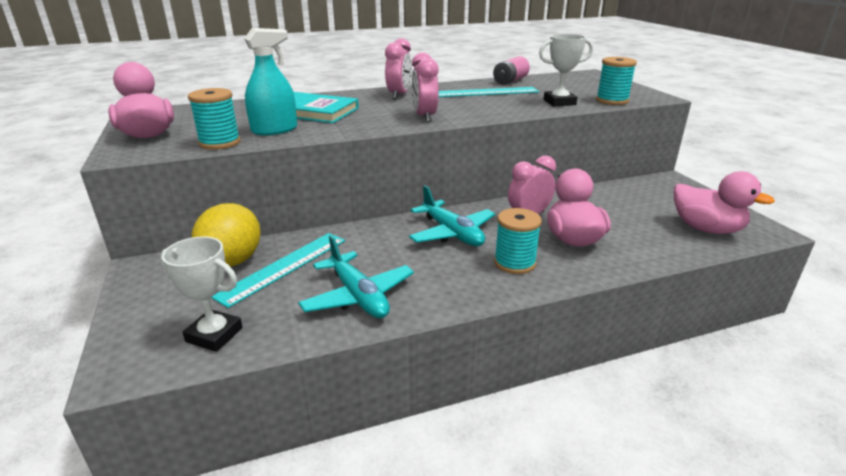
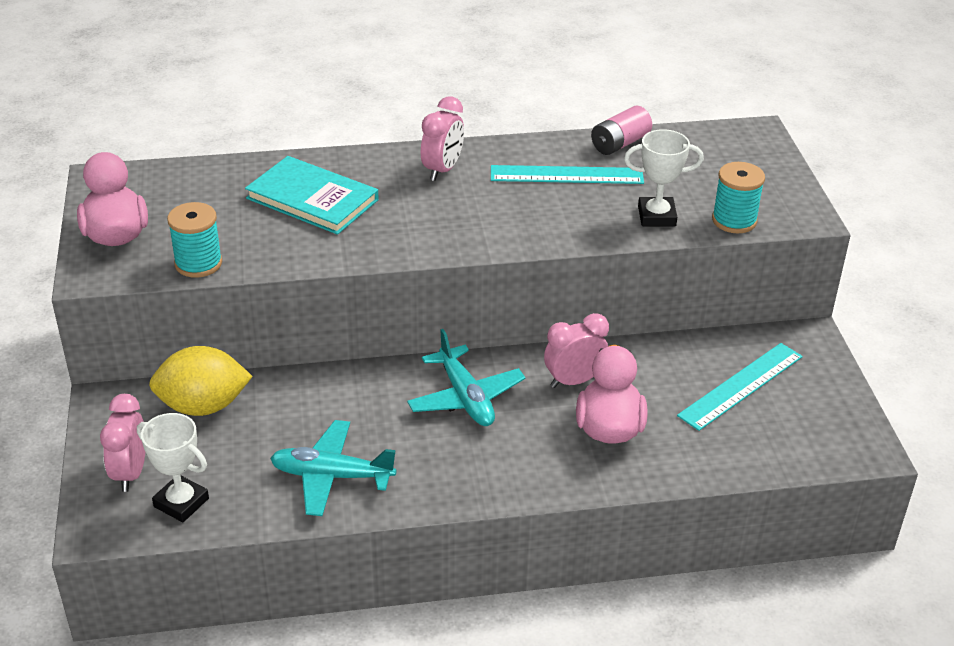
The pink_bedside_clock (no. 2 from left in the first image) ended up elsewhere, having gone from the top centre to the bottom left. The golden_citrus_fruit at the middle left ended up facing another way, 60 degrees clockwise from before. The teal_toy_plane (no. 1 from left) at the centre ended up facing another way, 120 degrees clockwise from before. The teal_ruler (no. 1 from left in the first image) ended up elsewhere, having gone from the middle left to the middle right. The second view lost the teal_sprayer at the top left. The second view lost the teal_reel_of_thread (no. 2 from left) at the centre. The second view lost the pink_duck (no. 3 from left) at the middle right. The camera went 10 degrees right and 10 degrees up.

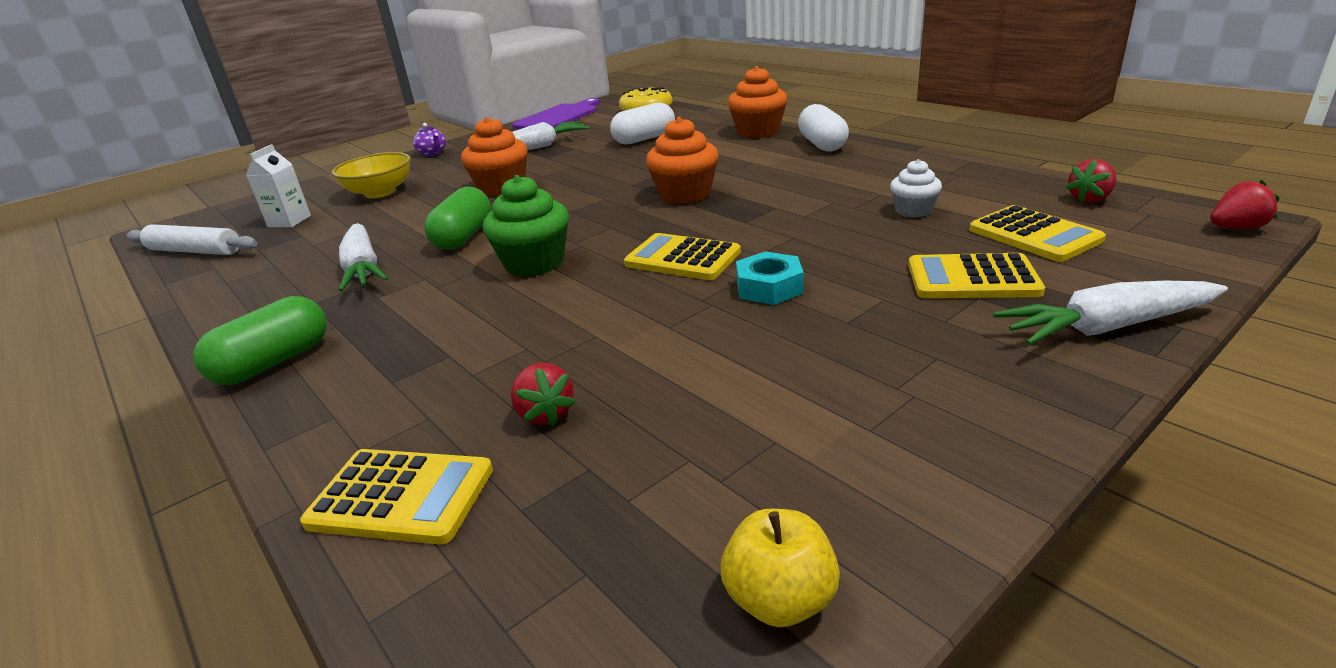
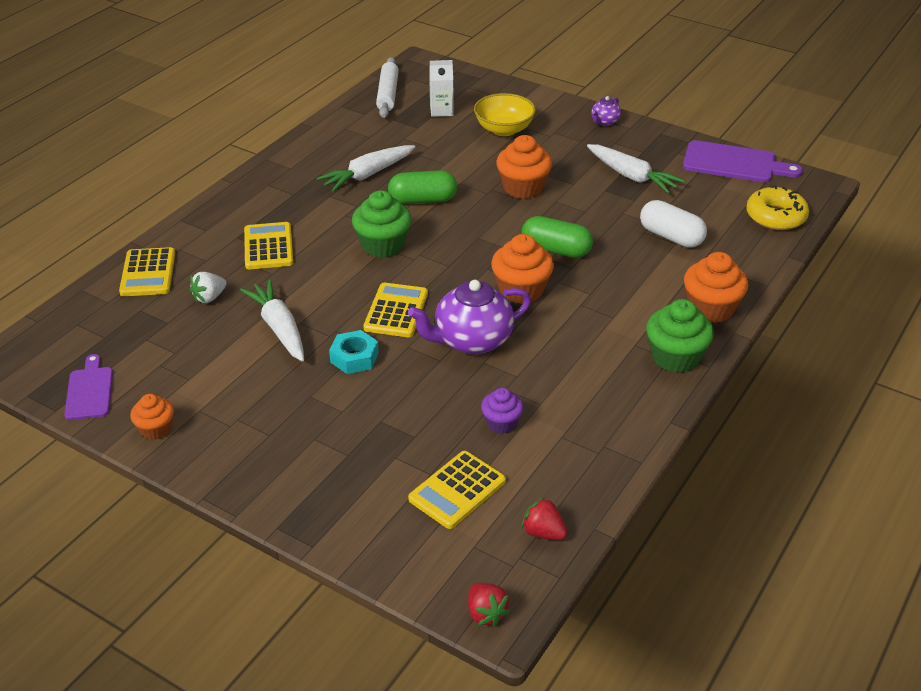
Where the golden_toy_apple stood at the bottom centre, the purple_cutting_board (no. 1 from left) came to stand at the middle left. The second view gained the orange_cupcake (no. 1 from left) at the middle left. What was the scarlet_berry (no. 1 from left) at the centre turned into the pure_white_berry at the middle left. The pure_white_toy_carrot (no. 3 from left in the first image) ended up elsewhere, having gone from the middle right to the middle left. The golden_pocket_calculator (no. 3 from left in the first image) ended up elsewhere, having gone from the middle right to the middle left. The second view gained the purple_china_teapot (no. 1 from left) at the centre. What was the pure_white_cupcake at the top right turned into the purple_cupcake at the centre. The emerald_pill (no. 1 from left in the first image) ended up elsewhere, having gone from the middle left to the centre. Where the pure_white_pill (no. 2 from left) stood at the top centre, the emerald_cupcake (no. 2 from left) came to stand at the middle right. The camera went 70 degrees right and 10 degrees up.

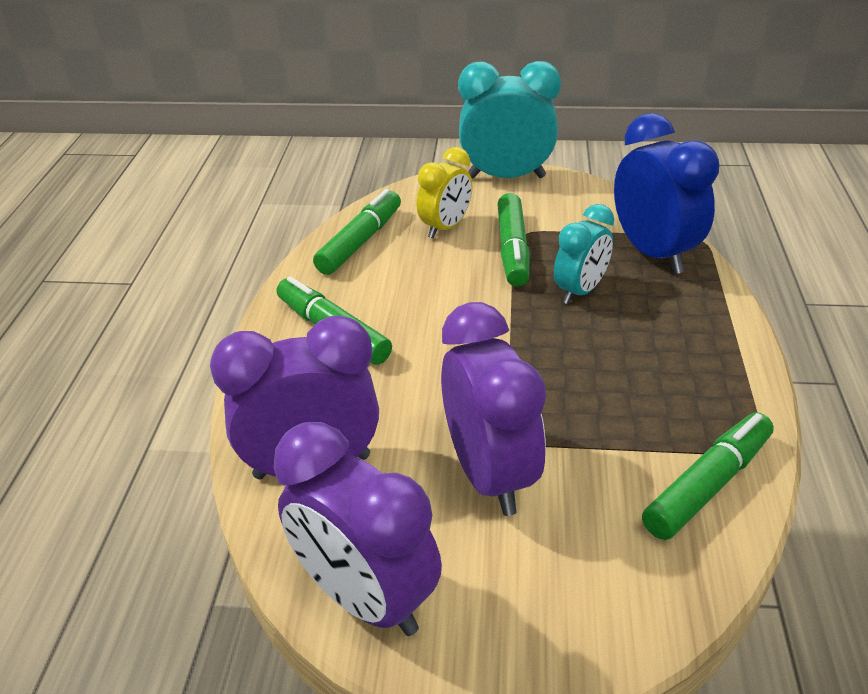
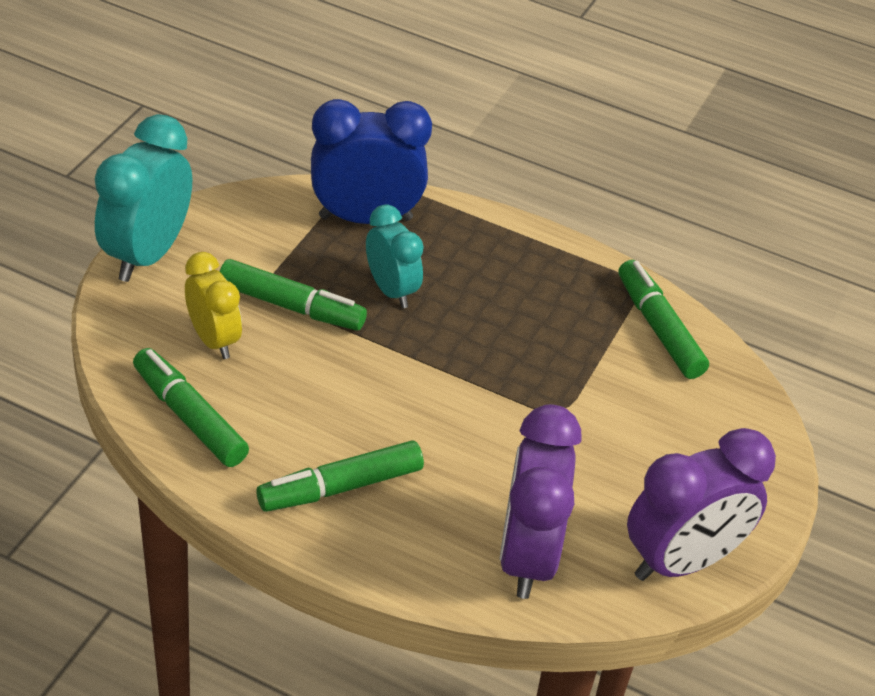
The second view lost the purple_bedside_clock (no. 3 from left) at the centre. The camera went 75 degrees left and 5 degrees up.

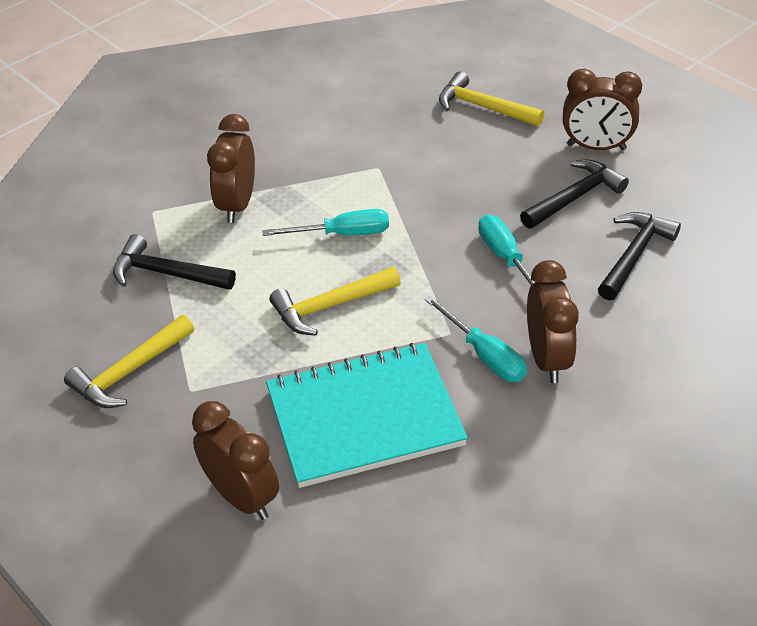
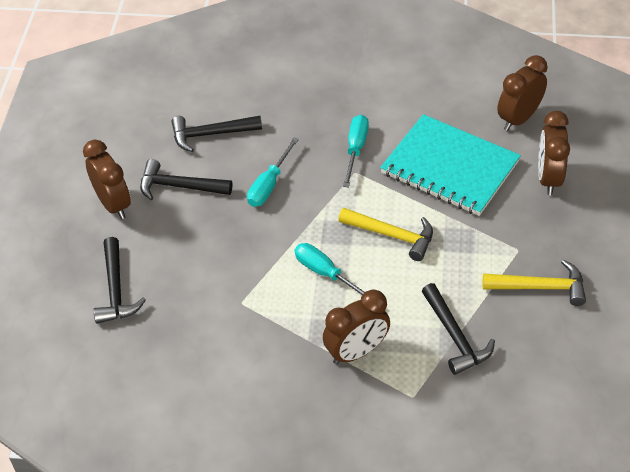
What was the golden_hammer (no. 3 from left) at the top centre turned into the ebony_hammer (no. 1 from left) at the middle left. The brown_bedside_clock (no. 3 from left) ended up elsewhere, having gone from the middle right to the top right. The camera went 130 degrees left and 5 degrees up.

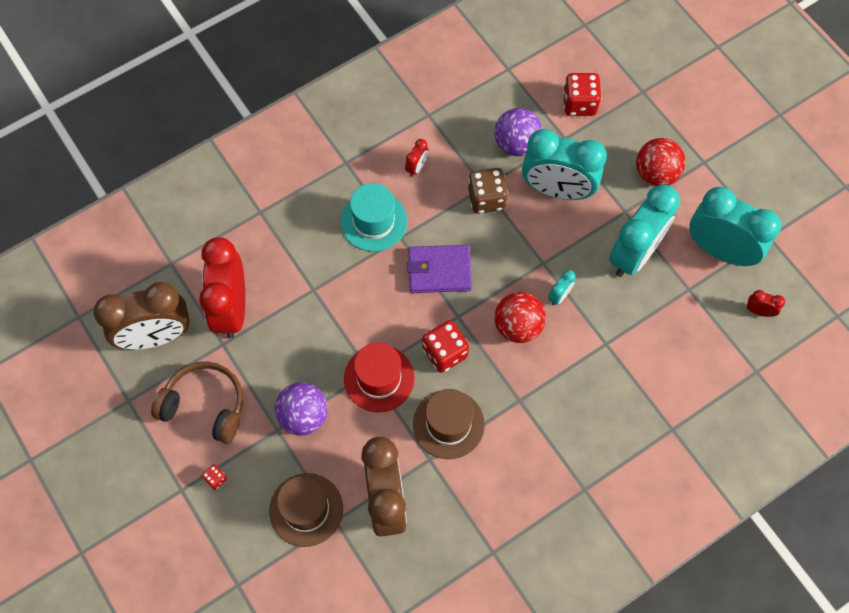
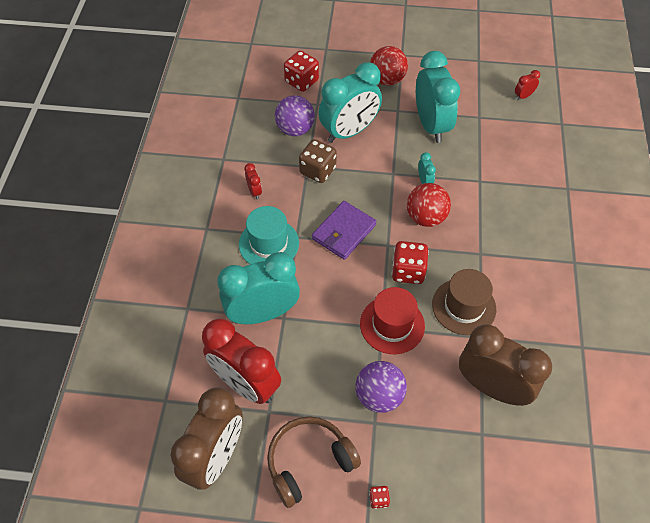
The teal_bedside_clock (no. 4 from left in the first image) ended up elsewhere, having gone from the middle right to the centre. The second view lost the brown_top_hat (no. 1 from left) at the bottom centre. The camera went 50 degrees left and 10 degrees down.

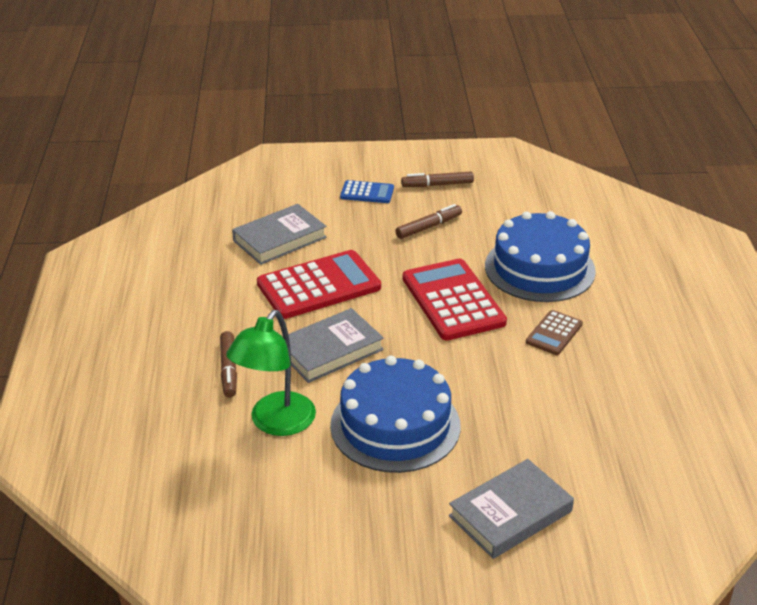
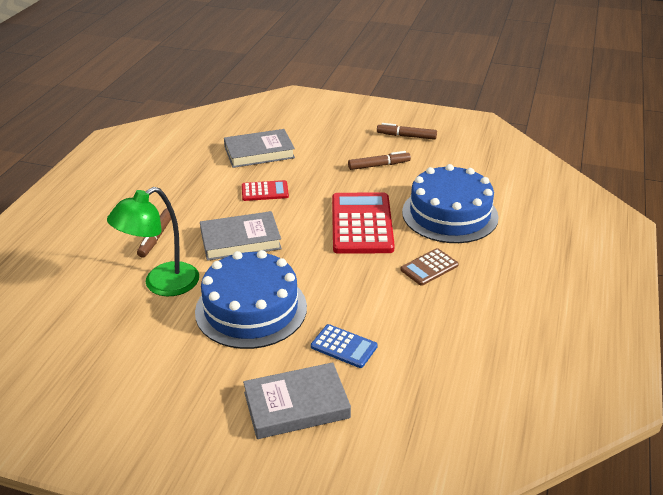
The size of the scarlet_pocket_calculator (no. 1 from left) at the centre changed by a factor of 0.51. The cobalt_pocket_calculator ended up elsewhere, having gone from the top centre to the bottom centre. The camera went 20 degrees right and 0 degrees up.

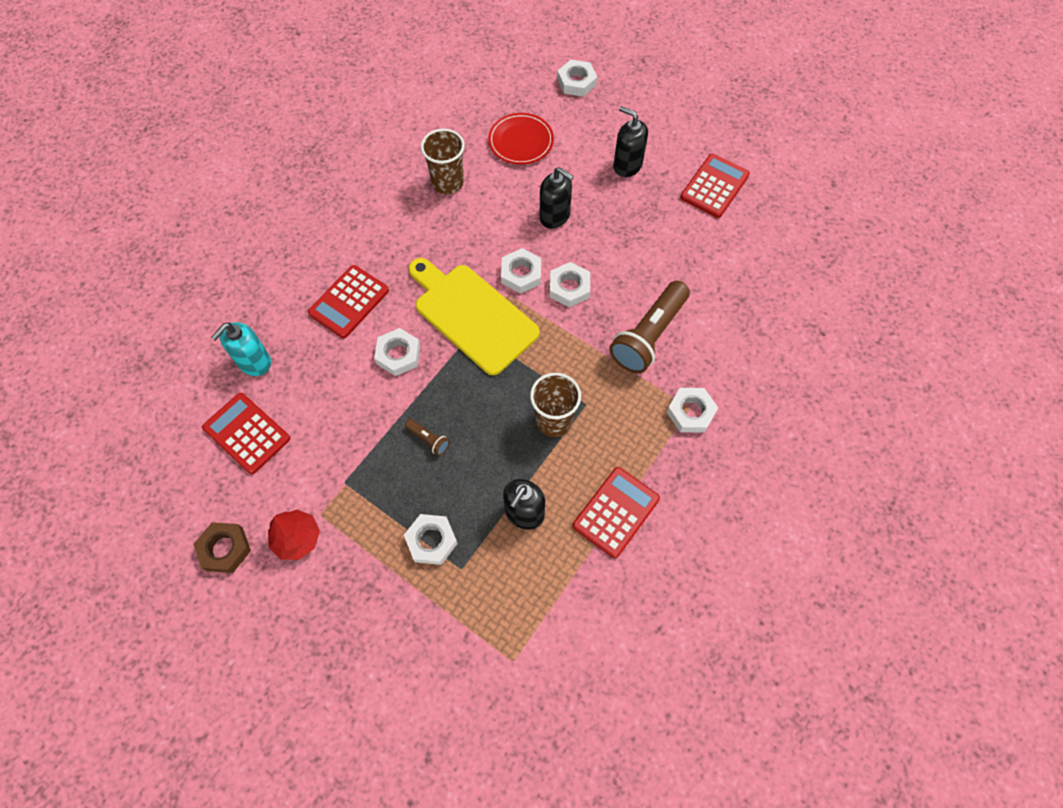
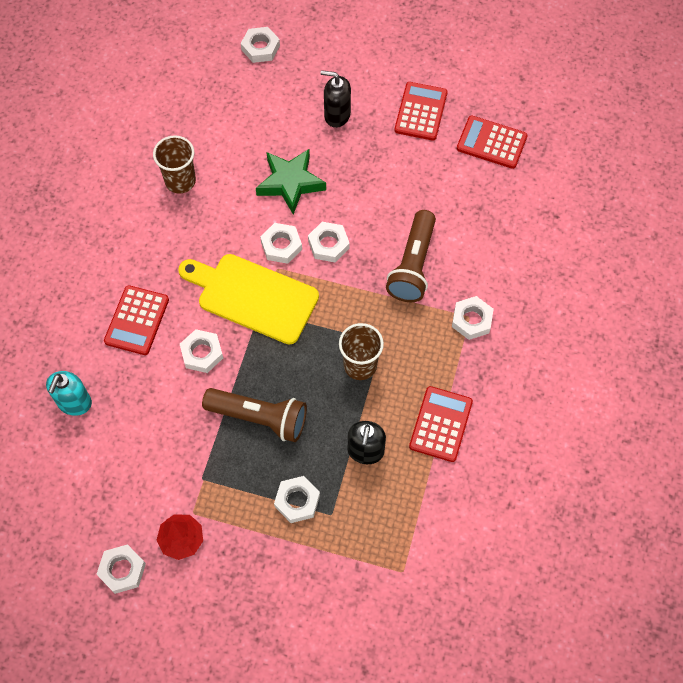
What was the brown_hexagon_nut at the bottom left turned into the pure_white_hexagon_nut (no. 1 from left) at the bottom left. The size of the brown_pocket_torch (no. 1 from left) at the centre changed by a factor of 2.34. Where the ebony_pump_bottle (no. 2 from left) stood at the top centre, the emerald_star came to stand at the top centre. The scarlet_pocket_calculator (no. 1 from left in the first image) ended up elsewhere, having gone from the middle left to the top right. The second view lost the scarlet_flat_dish at the top centre. The camera went 20 degrees left and 0 degrees up.

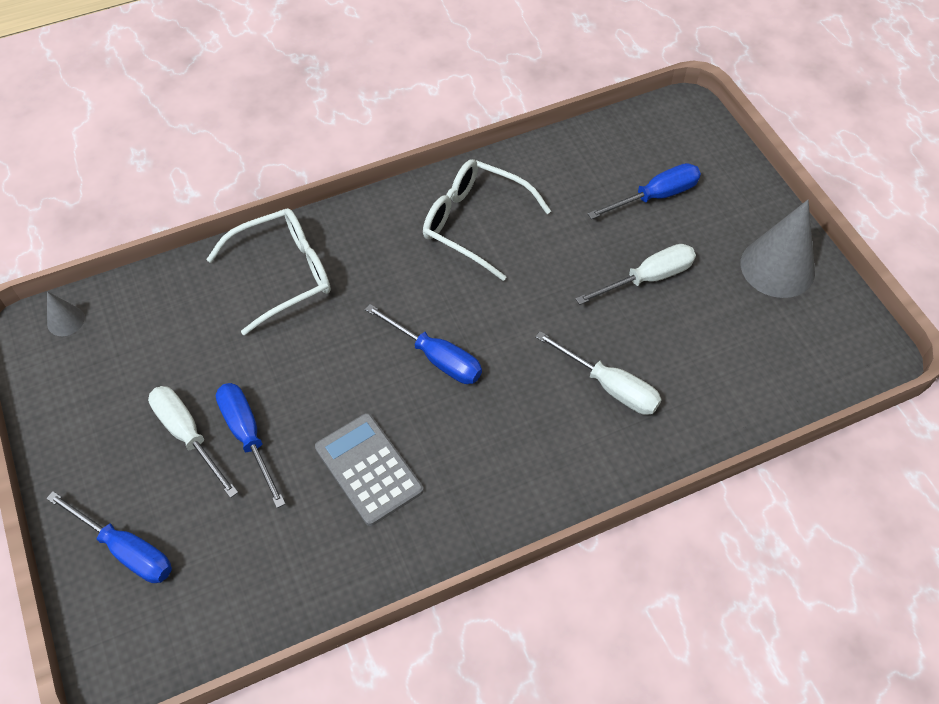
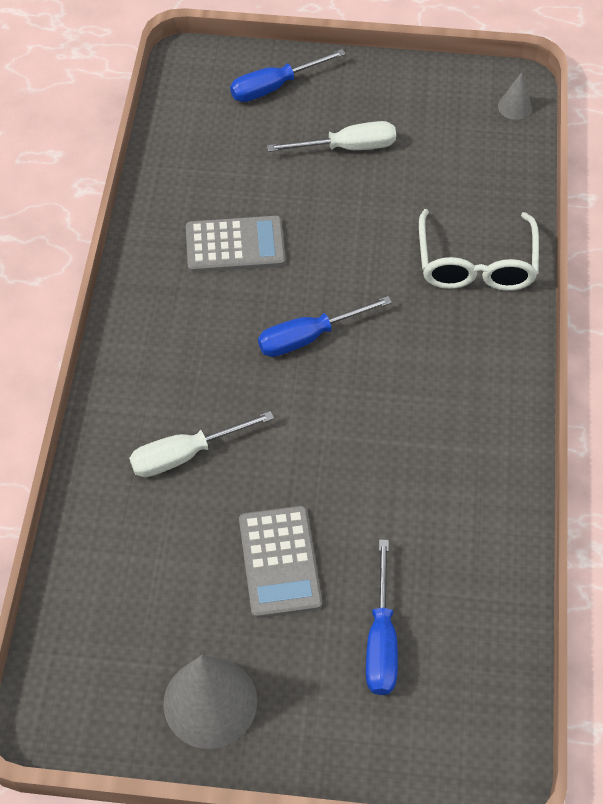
Where the pure_white_flat_screwdriver (no. 3 from left) stood at the middle right, the grey_pocket_calculator (no. 2 from left) came to stand at the bottom centre. The second view lost the cobalt_flat_screwdriver (no. 2 from left) at the middle left. The second view lost the pure_white_spectacles (no. 2 from left) at the top centre. The camera went 120 degrees right and 0 degrees up.

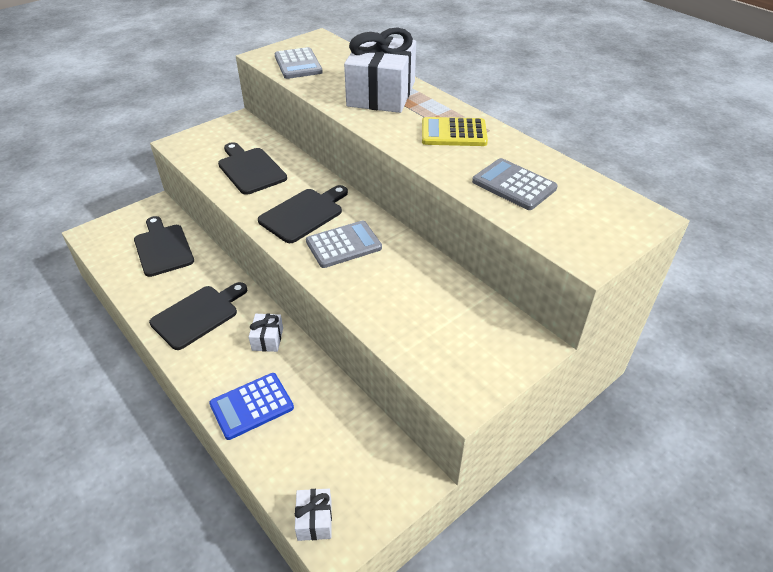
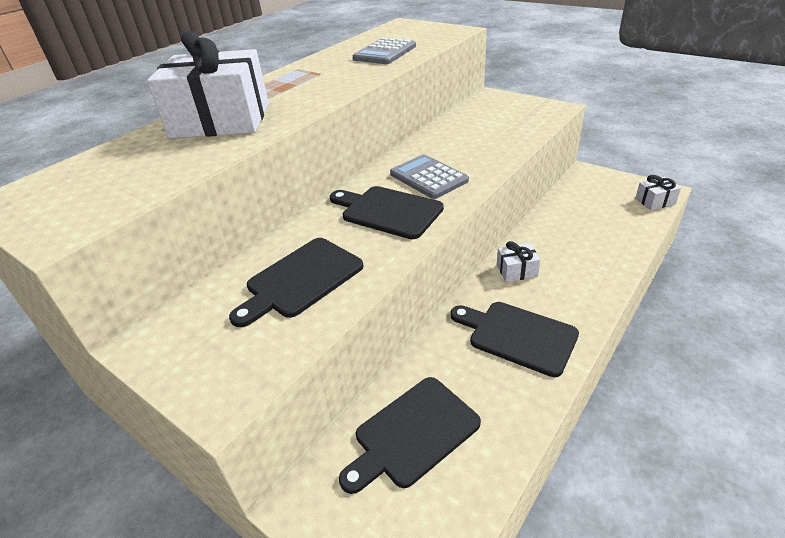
The second view lost the cobalt_pocket_calculator at the bottom left. The second view lost the grey_pocket_calculator (no. 1 from left) at the top centre. The second view lost the golden_pocket_calculator at the top centre. The camera went 100 degrees left and 5 degrees down.

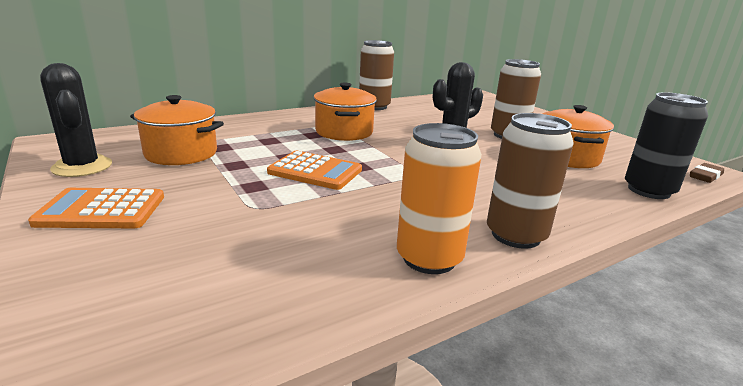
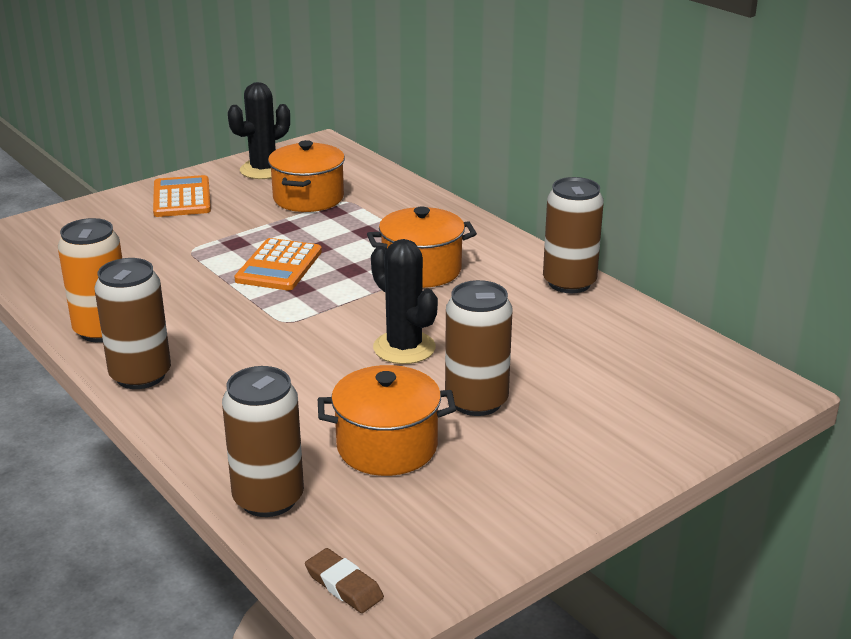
What was the ebony_soda_can at the middle right turned into the brown_soda_can (no. 2 from left) at the bottom left. The camera went 85 degrees right and 5 degrees up.

